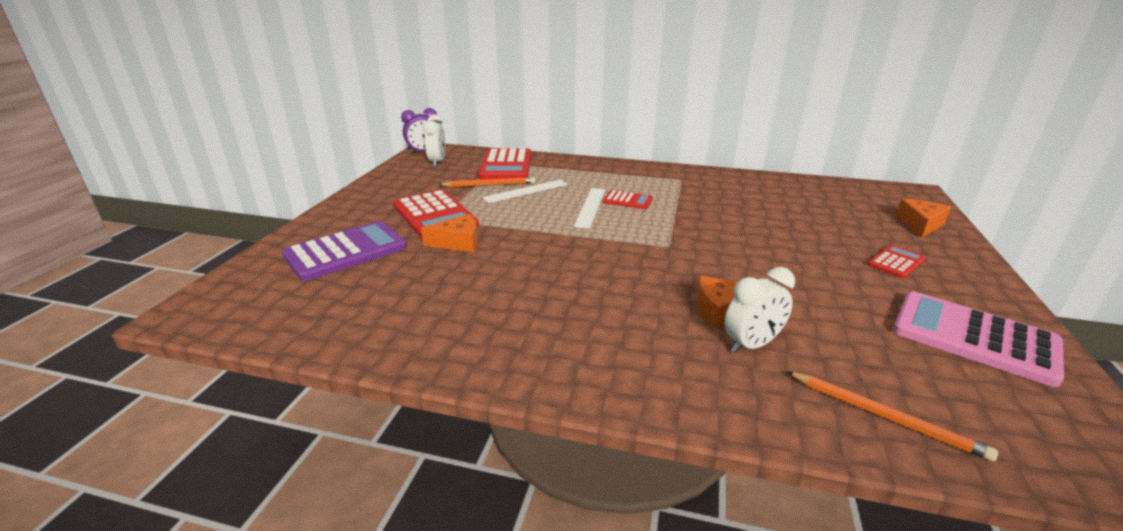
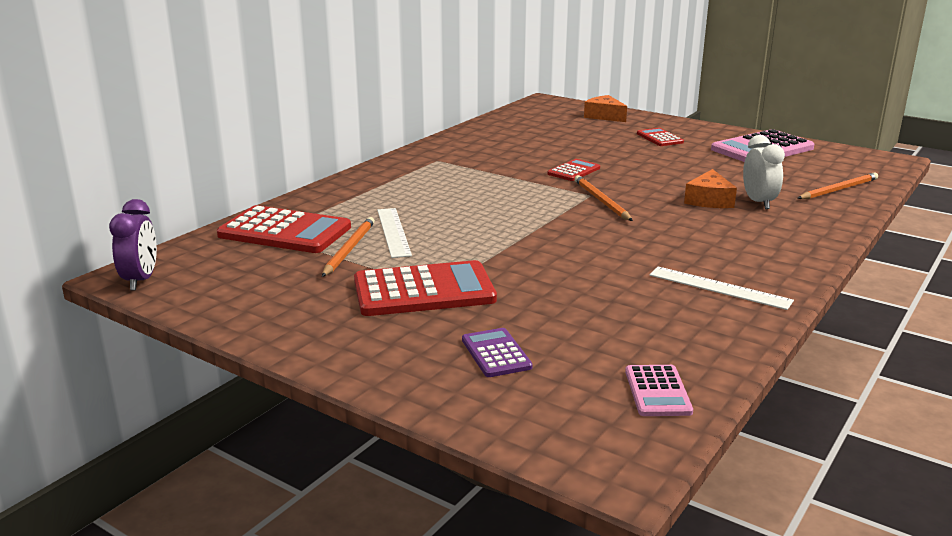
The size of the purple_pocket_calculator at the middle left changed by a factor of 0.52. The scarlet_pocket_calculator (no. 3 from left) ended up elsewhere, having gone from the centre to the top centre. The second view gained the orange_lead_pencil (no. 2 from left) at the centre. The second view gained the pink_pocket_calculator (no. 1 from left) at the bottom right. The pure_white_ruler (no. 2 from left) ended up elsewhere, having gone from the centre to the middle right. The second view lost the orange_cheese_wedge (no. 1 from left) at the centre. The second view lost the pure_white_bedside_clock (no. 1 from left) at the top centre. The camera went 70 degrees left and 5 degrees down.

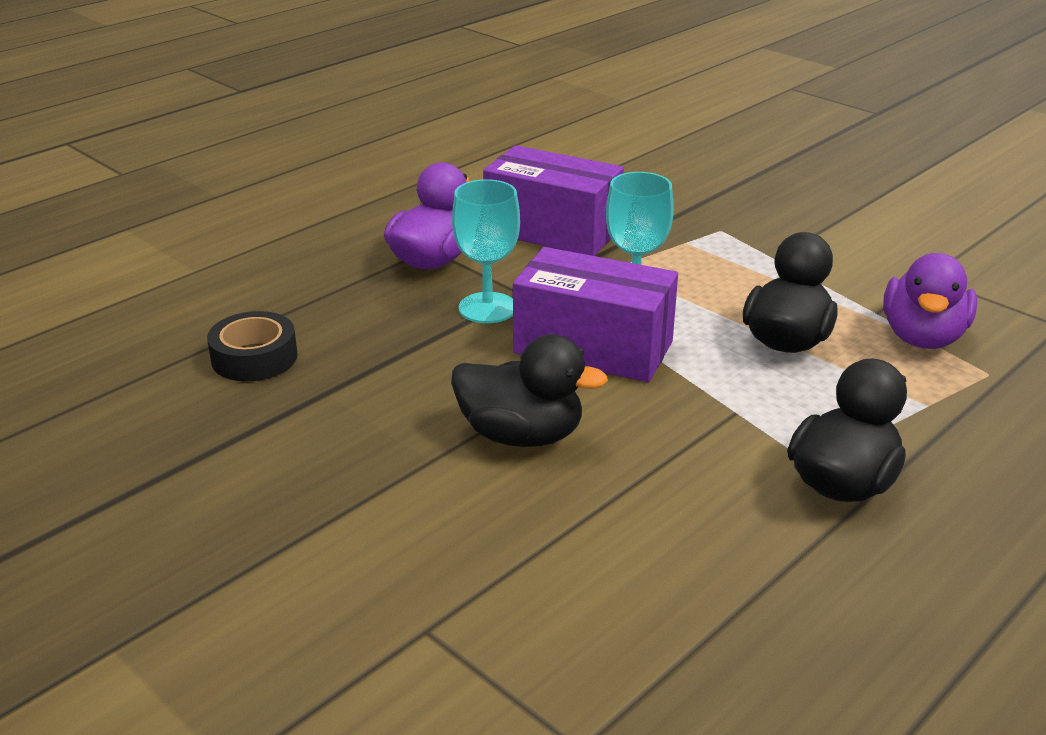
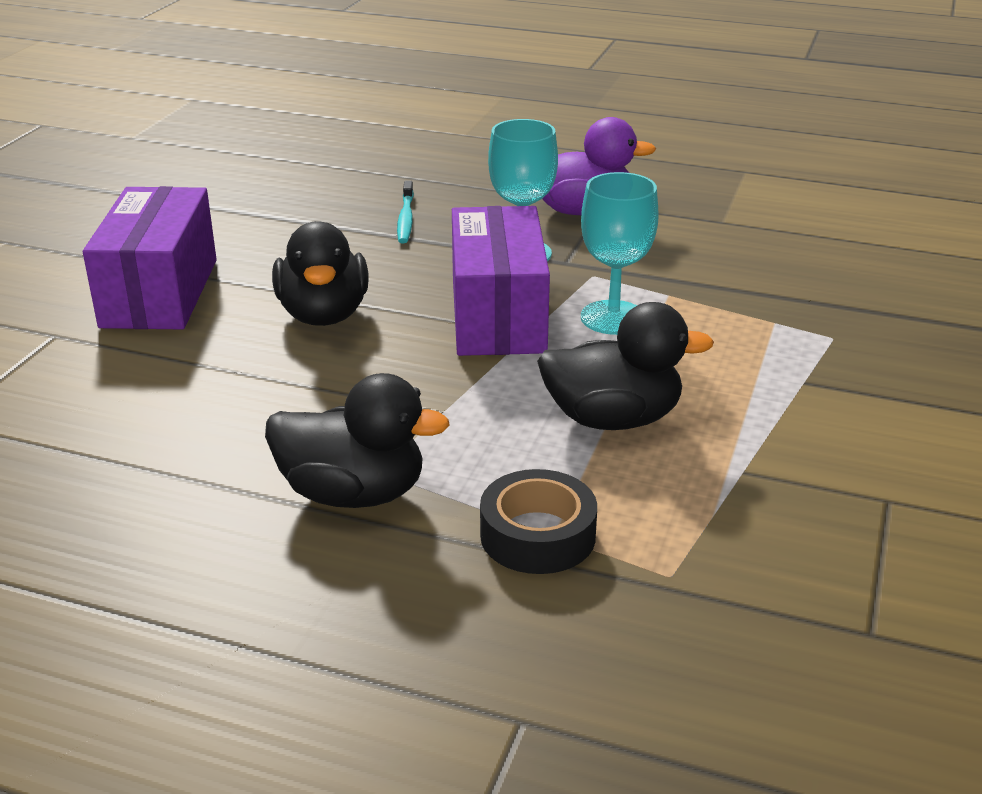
The purple_box (no. 1 from left) ended up elsewhere, having gone from the top centre to the top left. The second view gained the teal_tooth_brush at the top centre. The ebony_sticky_tape ended up elsewhere, having gone from the middle left to the centre. The second view lost the purple_duck (no. 2 from left) at the middle right. The camera went 65 degrees right and 0 degrees up.

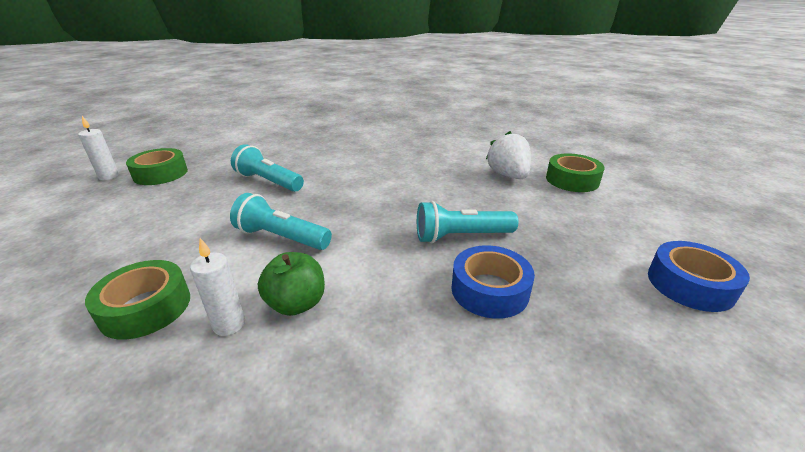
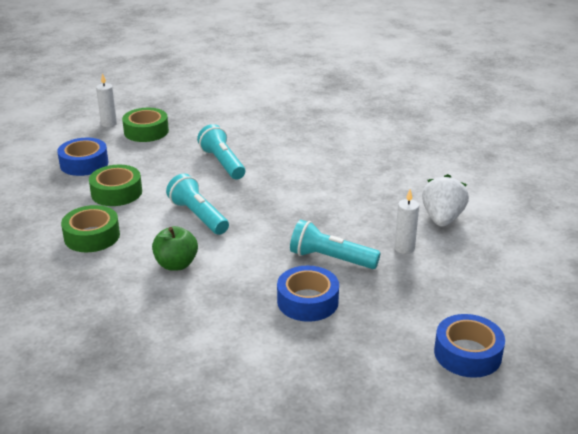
The second view gained the cobalt_sticky_tape (no. 1 from left) at the middle left. The emerald_sticky_tape (no. 3 from left in the first image) ended up elsewhere, having gone from the middle right to the middle left. The pure_white_candle (no. 2 from left) ended up elsewhere, having gone from the middle left to the middle right. The camera went 30 degrees right and 0 degrees up.

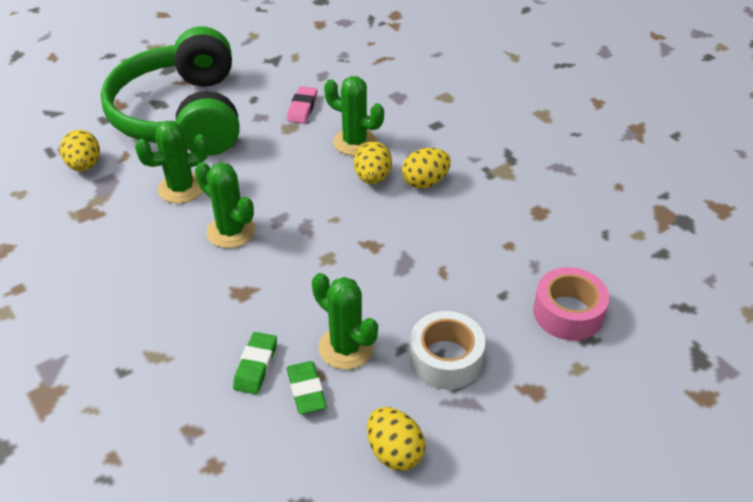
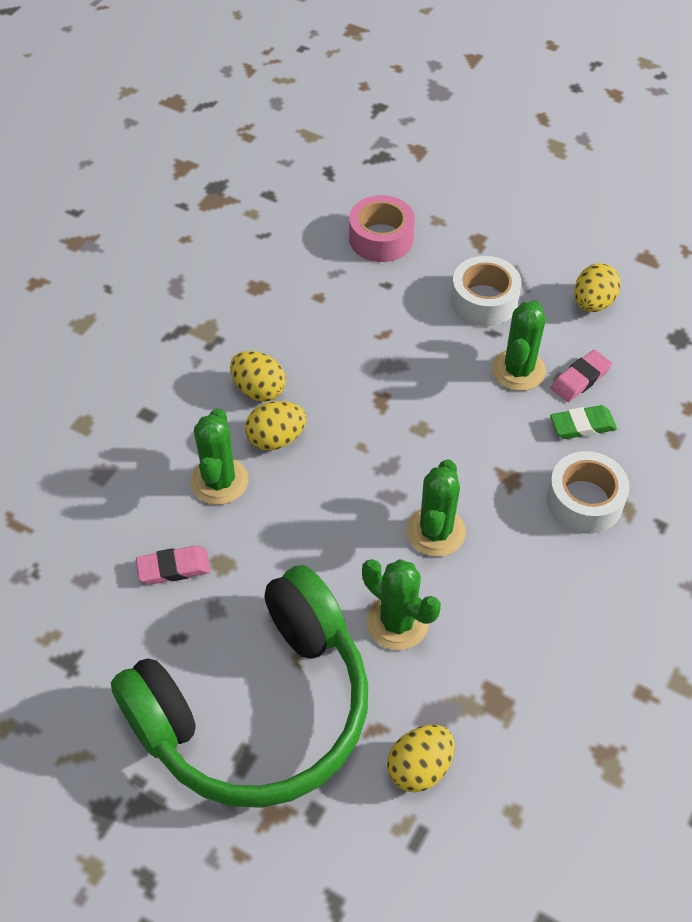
The second view gained the pure_white_sticky_tape (no. 2 from left) at the middle right. What was the emerald_pencil_eraser (no. 2 from left) at the bottom centre turned into the pink_pencil_eraser (no. 2 from left) at the middle right. The camera went 115 degrees left and 10 degrees up.

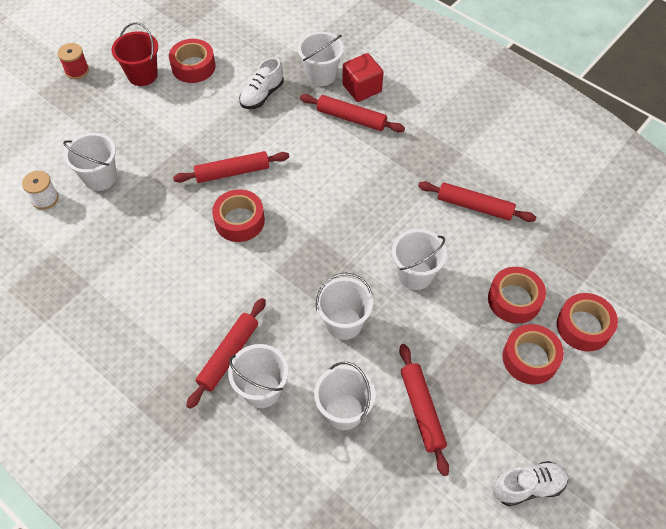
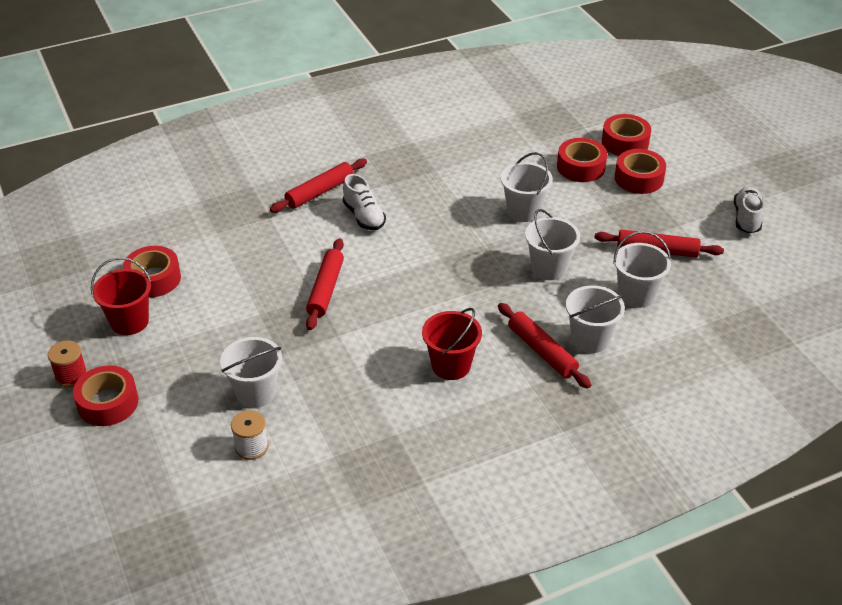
The scarlet_sticky_tape (no. 2 from left in the first image) ended up elsewhere, having gone from the centre to the middle left. The pure_white_lace-up_shoe (no. 1 from left) ended up elsewhere, having gone from the top centre to the centre. The second view gained the scarlet_bucket (no. 2 from left) at the centre. The second view lost the pure_white_bucket (no. 3 from left) at the top centre. The second view lost the scarlet_solid_cube at the top centre. The second view lost the scarlet_pastry_roller (no. 5 from left) at the middle right. The camera went 65 degrees left and 15 degrees down.

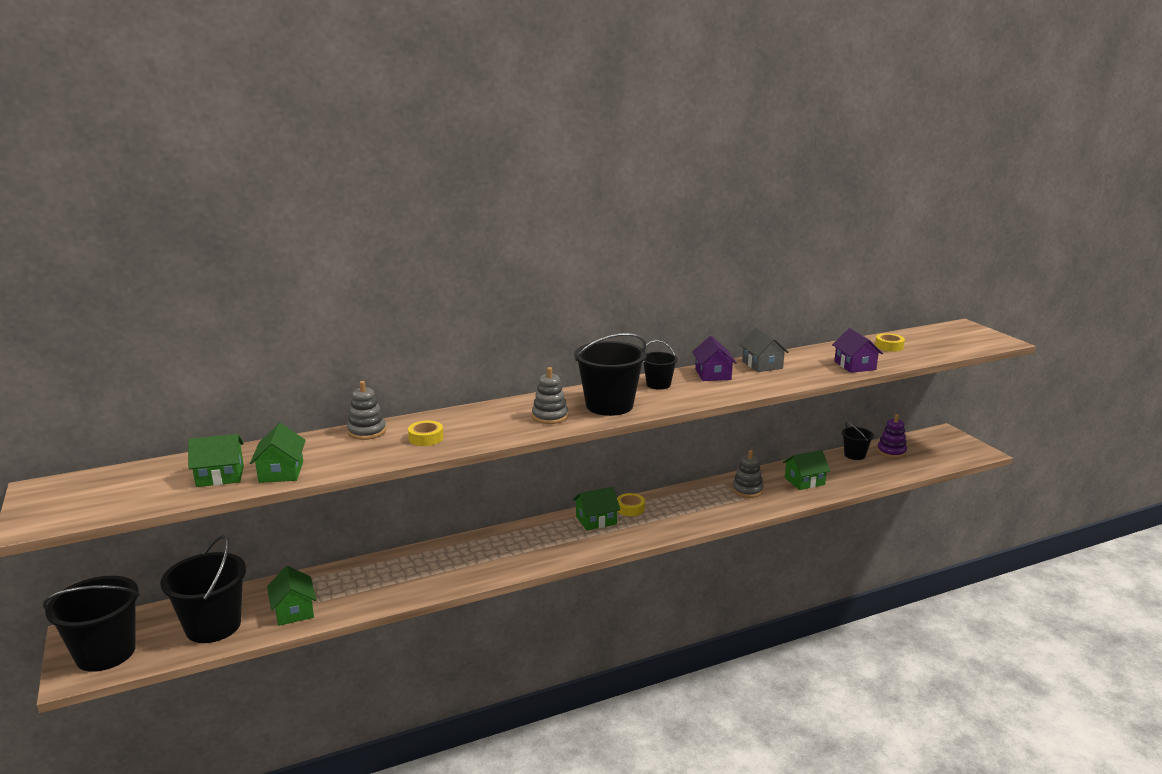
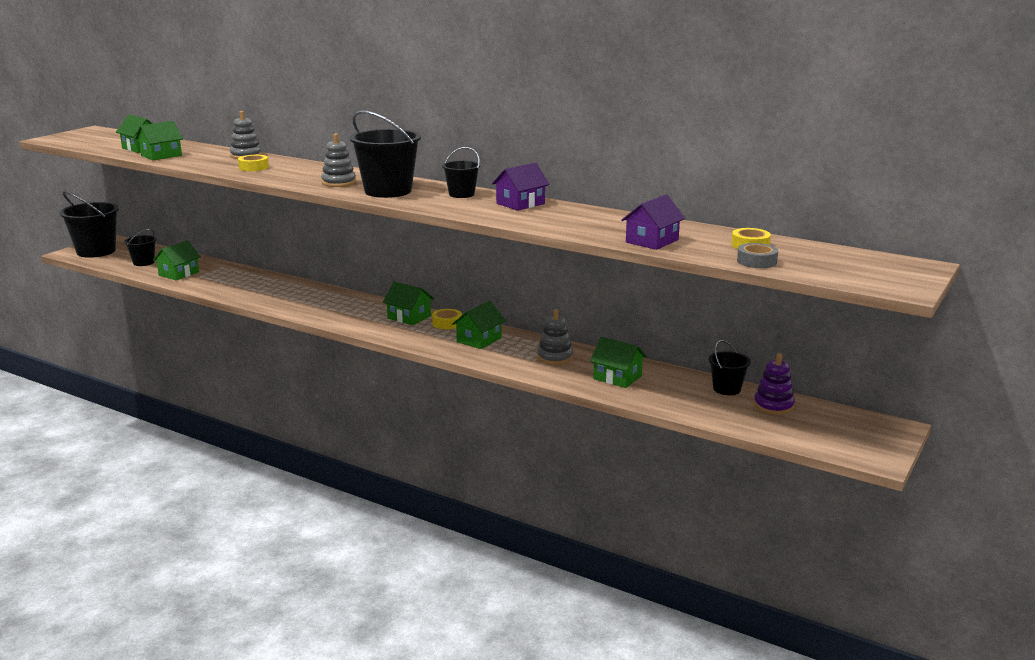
The size of the ebony_bucket (no. 2 from left) at the bottom left changed by a factor of 0.54. The second view gained the emerald_house (no. 5 from left) at the centre. The second view gained the grey_sticky_tape at the middle right. The second view lost the grey_house at the centre. The camera went 55 degrees right and 0 degrees up.

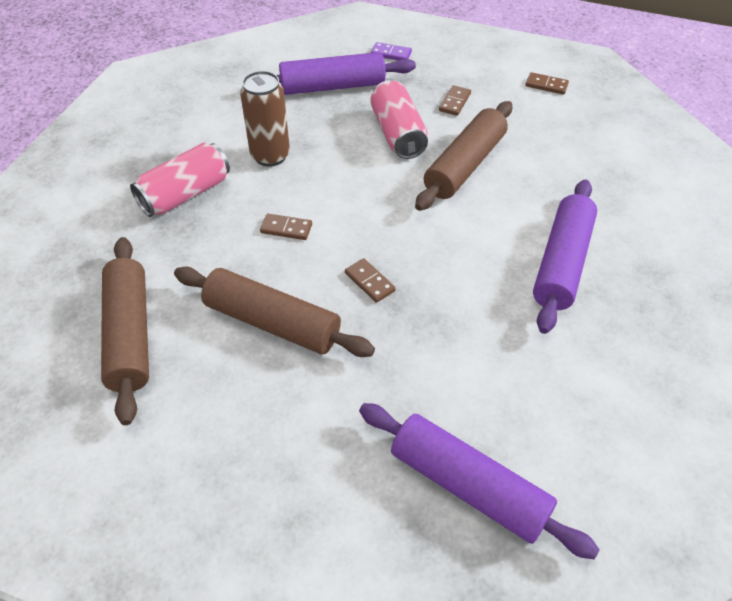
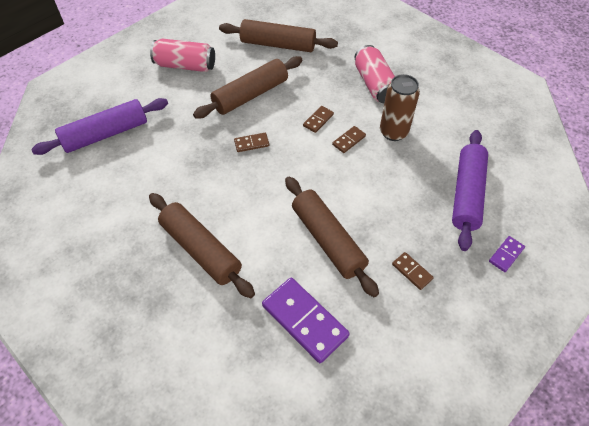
What was the purple_pastry_roller (no. 3 from left) at the middle right turned into the brown_pastry_roller (no. 1 from left) at the centre. The pink_soda_can (no. 2 from left in the first image) ended up elsewhere, having gone from the top centre to the top left. The second view gained the purple_domino (no. 1 from left) at the bottom centre. The brown_domino (no. 4 from left in the first image) ended up elsewhere, having gone from the top right to the top centre. The camera went 115 degrees right and 5 degrees up.

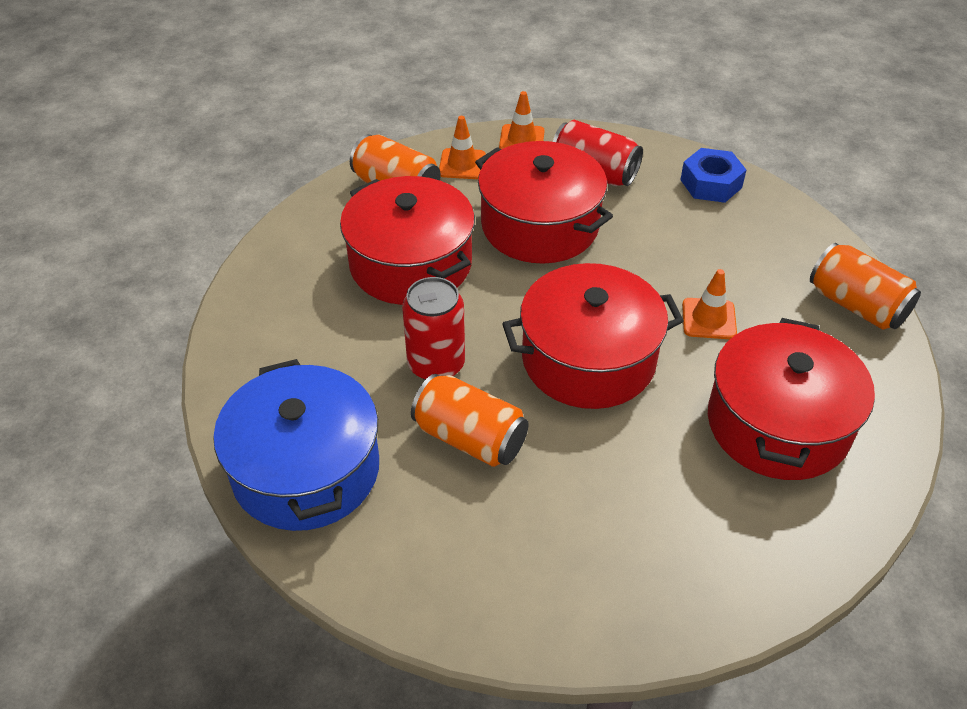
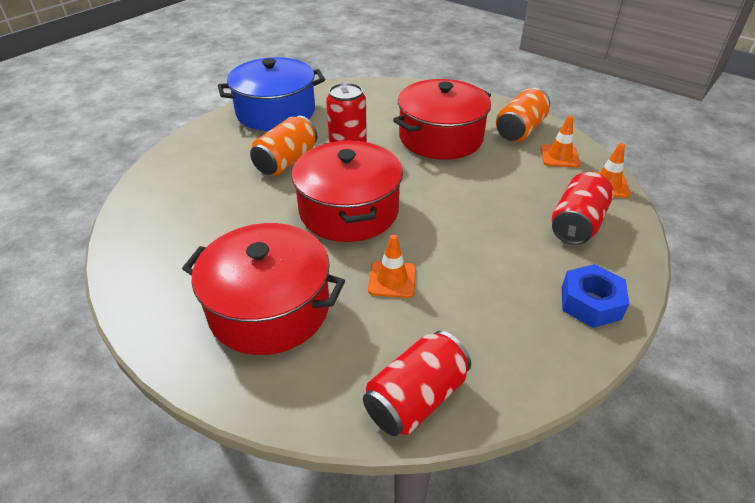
What was the orange_soda_can (no. 3 from left) at the middle right turned into the scarlet_soda_can (no. 2 from left) at the bottom centre. The second view lost the scarlet_cooking_pot (no. 2 from left) at the top centre. The camera went 90 degrees right and 5 degrees down.

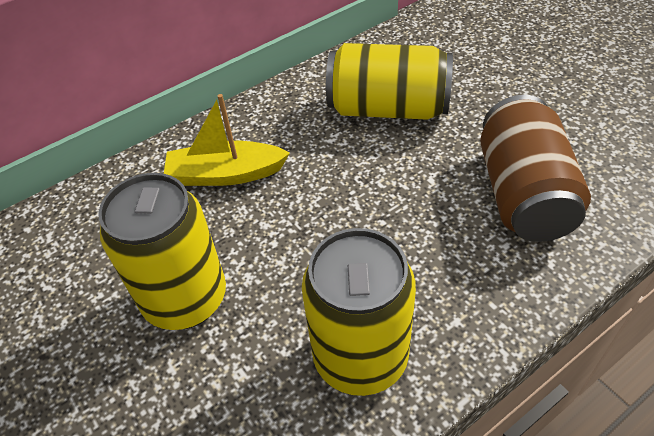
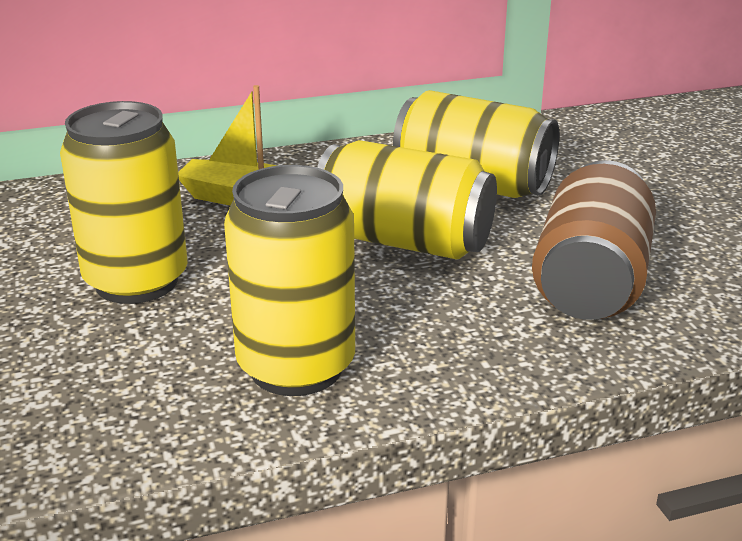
The second view gained the golden_soda_can (no. 3 from left) at the centre. The camera went 15 degrees right and 20 degrees down.

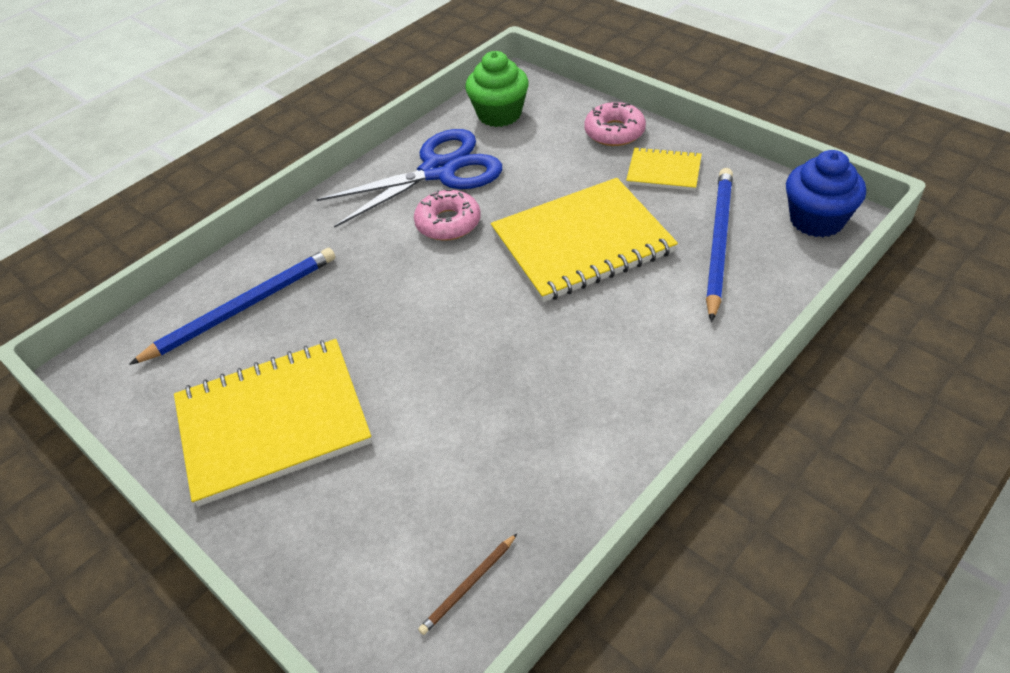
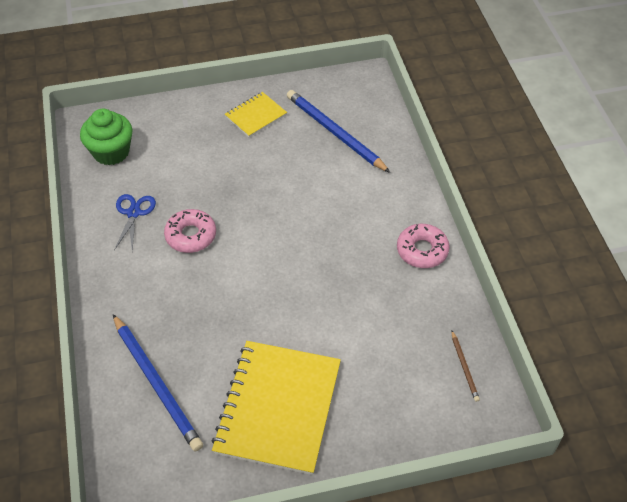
The cobalt_lead_pencil (no. 1 from left) at the middle left ended up facing another way, 150 degrees clockwise from before. The size of the cobalt_scissors at the top centre changed by a factor of 0.49. The pink_glazed_donut (no. 2 from left) ended up elsewhere, having gone from the top centre to the middle right. The second view lost the golden_notepad (no. 2 from left) at the centre. The second view lost the cobalt_cupcake at the top right. The camera went 60 degrees left and 5 degrees up.

